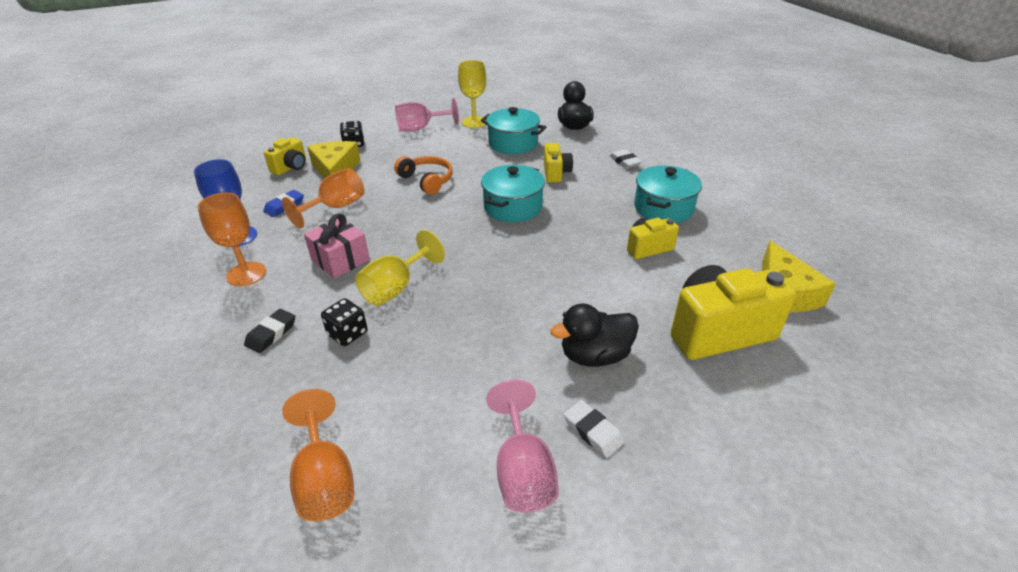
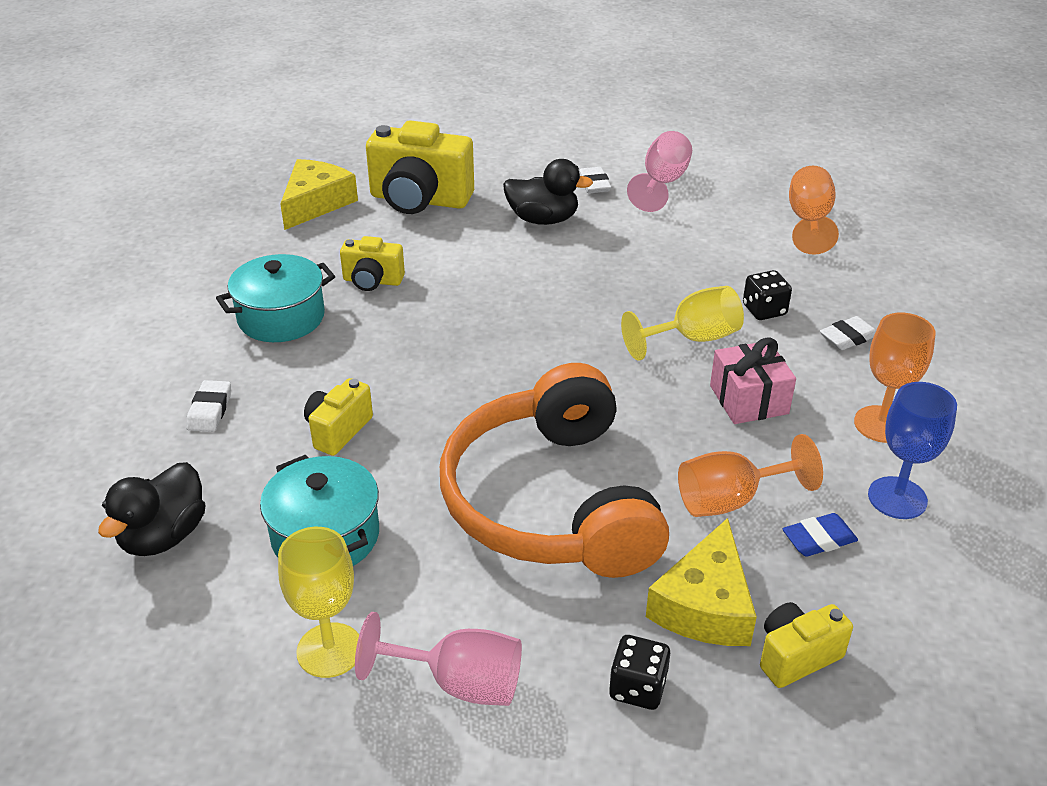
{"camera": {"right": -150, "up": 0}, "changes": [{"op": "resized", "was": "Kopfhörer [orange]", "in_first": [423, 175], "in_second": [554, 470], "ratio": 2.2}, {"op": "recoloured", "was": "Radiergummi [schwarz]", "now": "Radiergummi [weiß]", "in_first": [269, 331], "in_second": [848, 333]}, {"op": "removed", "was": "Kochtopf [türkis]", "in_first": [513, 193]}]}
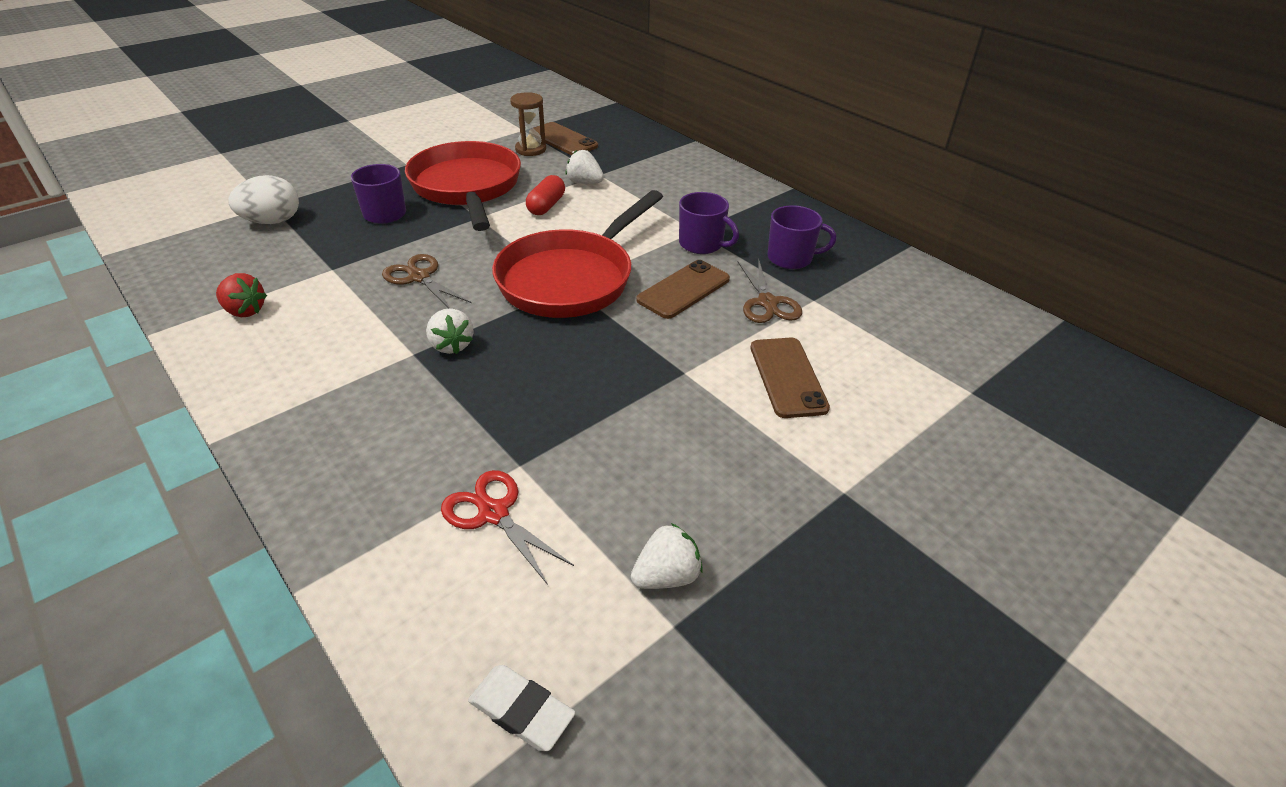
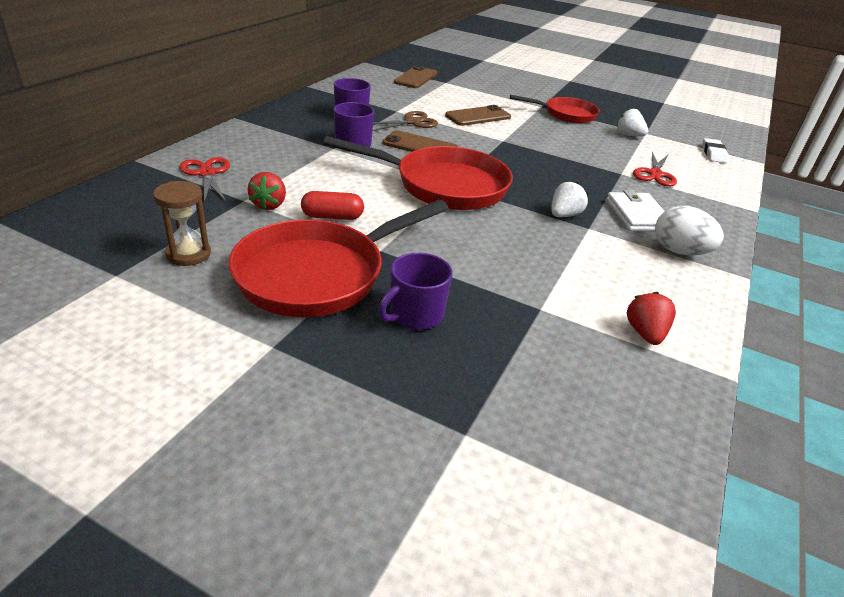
{"camera": {"right": -115, "up": -5}, "changes": [{"op": "added", "now": "Schere [rot]", "in_second": [204, 179]}, {"op": "recoloured", "was": "Erdbeere [weiß]", "now": "Erdbeere [rot]", "in_first": [585, 167], "in_second": [267, 191]}, {"op": "moved", "was": "Handy [braun]", "in_first": [565, 138], "in_second": [415, 77]}, {"op": "added", "now": "Pfanne [rot]", "in_second": [555, 109]}, {"op": "added", "now": "Geldbörse [weiß]", "in_second": [635, 210]}, {"op": "moved", "was": "Ei [weiß]", "in_first": [263, 199], "in_second": [689, 230]}, {"op": "removed", "was": "Schere [braun]", "in_first": [427, 281]}]}
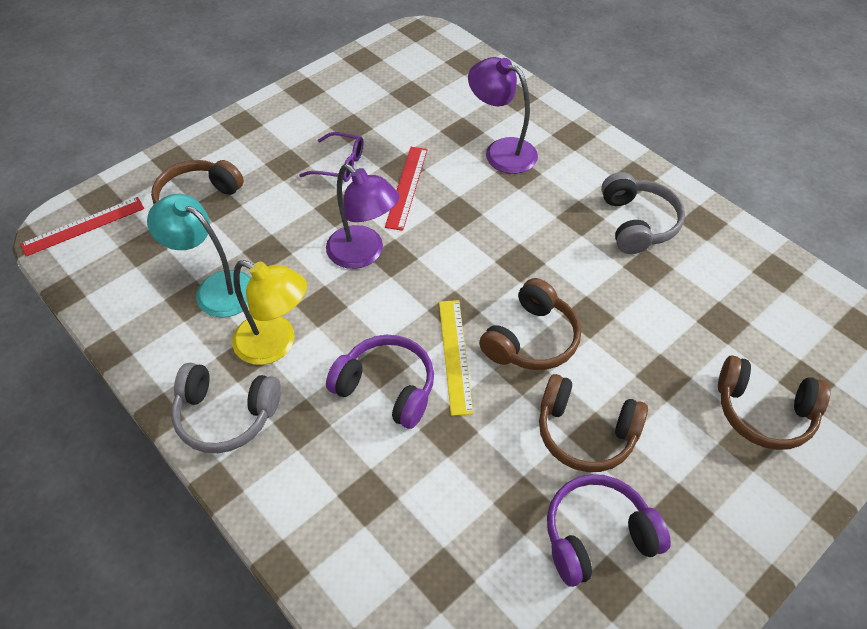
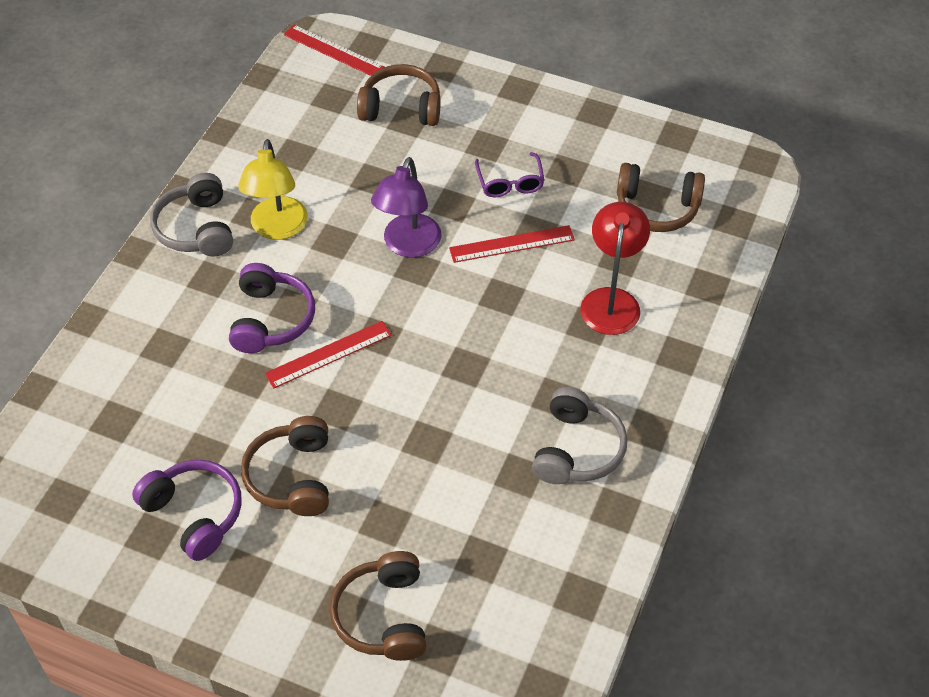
{"camera": {"right": 65, "up": 0}, "changes": [{"op": "recoloured", "was": "Lineal [gelb]", "now": "Lineal [rot]", "in_first": [456, 358], "in_second": [328, 355]}, {"op": "turned", "was": "Kopfhörer [grau]", "in_first": [643, 213], "in_second": [579, 435], "clockwise": -45}, {"op": "recoloured", "was": "Lampe [lila]", "now": "Lampe [rot]", "in_first": [503, 115], "in_second": [615, 268]}, {"op": "moved", "was": "Kopfhörer [braun]", "in_first": [530, 324], "in_second": [661, 197]}, {"op": "removed", "was": "Lampe [türkis]", "in_first": [199, 256]}]}
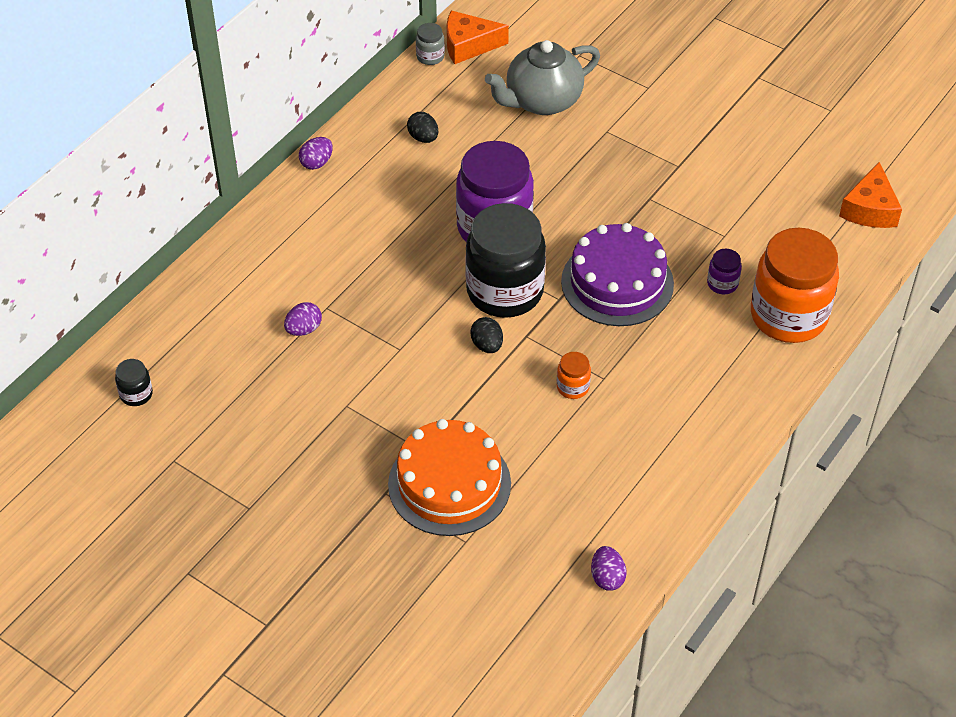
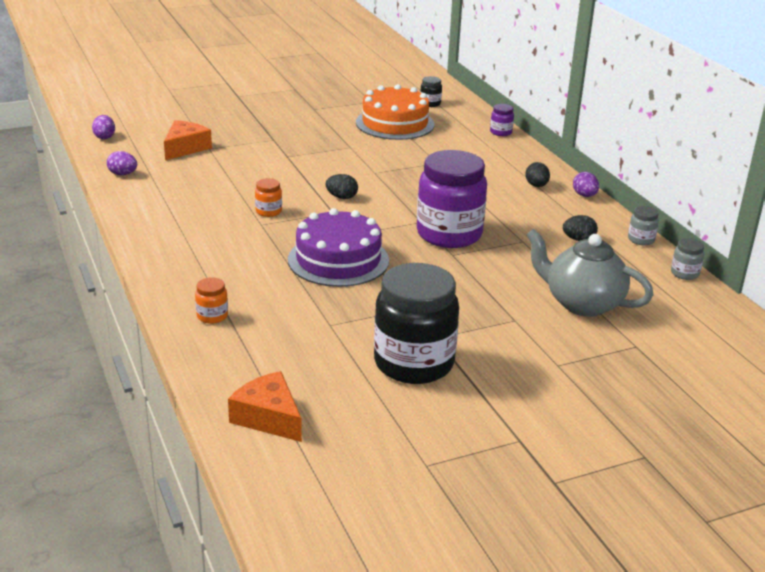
{"camera": {"right": 120, "up": -20}, "changes": [{"op": "moved", "was": "Ei [lila]", "in_first": [303, 319], "in_second": [103, 127]}, {"op": "moved", "was": "Käse [orange]", "in_first": [478, 37], "in_second": [188, 140]}, {"op": "resized", "was": "Einmachglas [orange]", "in_first": [795, 285], "in_second": [211, 300], "ratio": 0.41}, {"op": "moved", "was": "Kuchen [orange]", "in_first": [449, 477], "in_second": [395, 112]}, {"op": "moved", "was": "Einmachglas [schwarz]", "in_first": [505, 260], "in_second": [416, 323]}, {"op": "moved", "was": "Einmachglas [lila]", "in_first": [724, 271], "in_second": [502, 120]}, {"op": "added", "now": "Ei [schwarz]", "in_second": [537, 174]}, {"op": "turned", "was": "Teekanne [grau]", "in_first": [542, 77], "in_second": [589, 273], "clockwise": -60}, {"op": "added", "now": "Einmachglas [grau]", "in_second": [643, 225]}]}
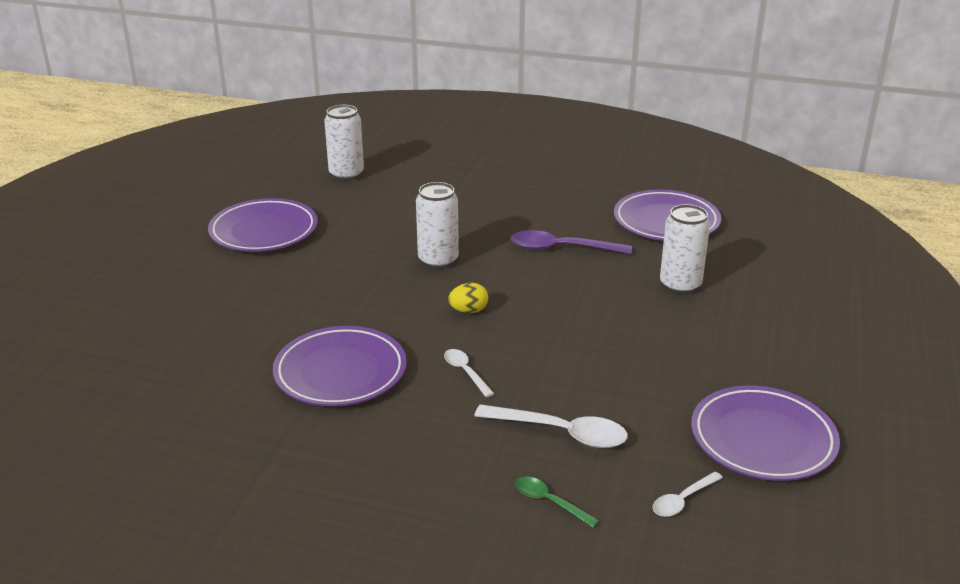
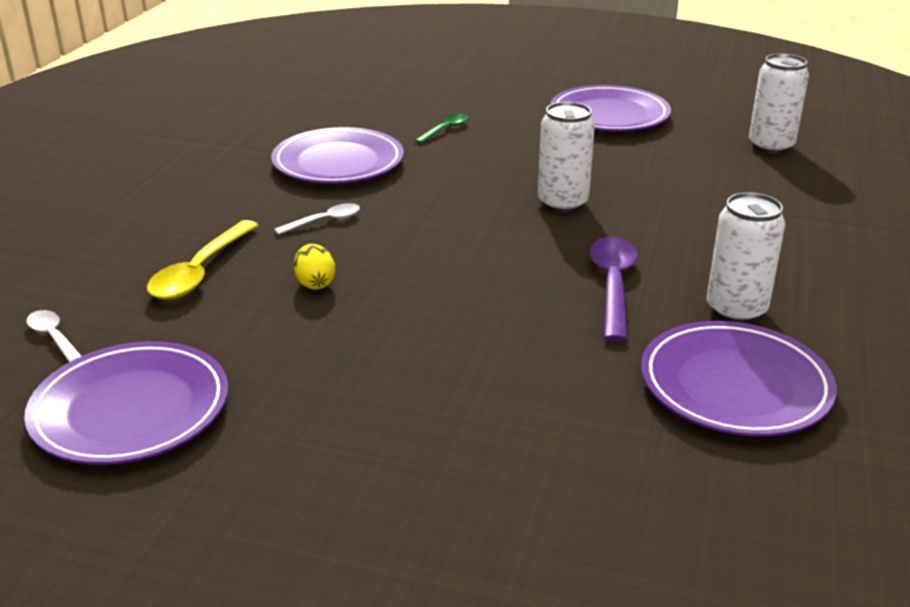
{"camera": {"right": 90, "up": 0}, "changes": [{"op": "recoloured", "was": "Löffel [weiß]", "now": "Löffel [gelb]", "in_first": [551, 426], "in_second": [202, 259]}, {"op": "moved", "was": "Ei [gelb]", "in_first": [468, 298], "in_second": [314, 266]}, {"op": "moved", "was": "Löffel [grün]", "in_first": [557, 502], "in_second": [441, 128]}, {"op": "moved", "was": "Dose [weiß]", "in_first": [685, 249], "in_second": [746, 258]}]}
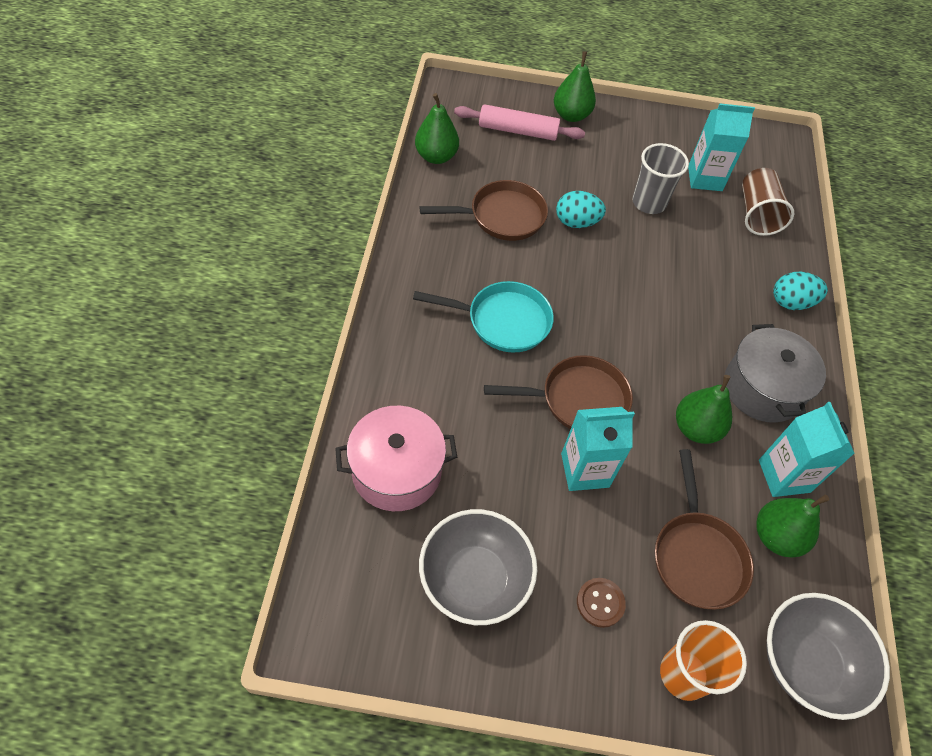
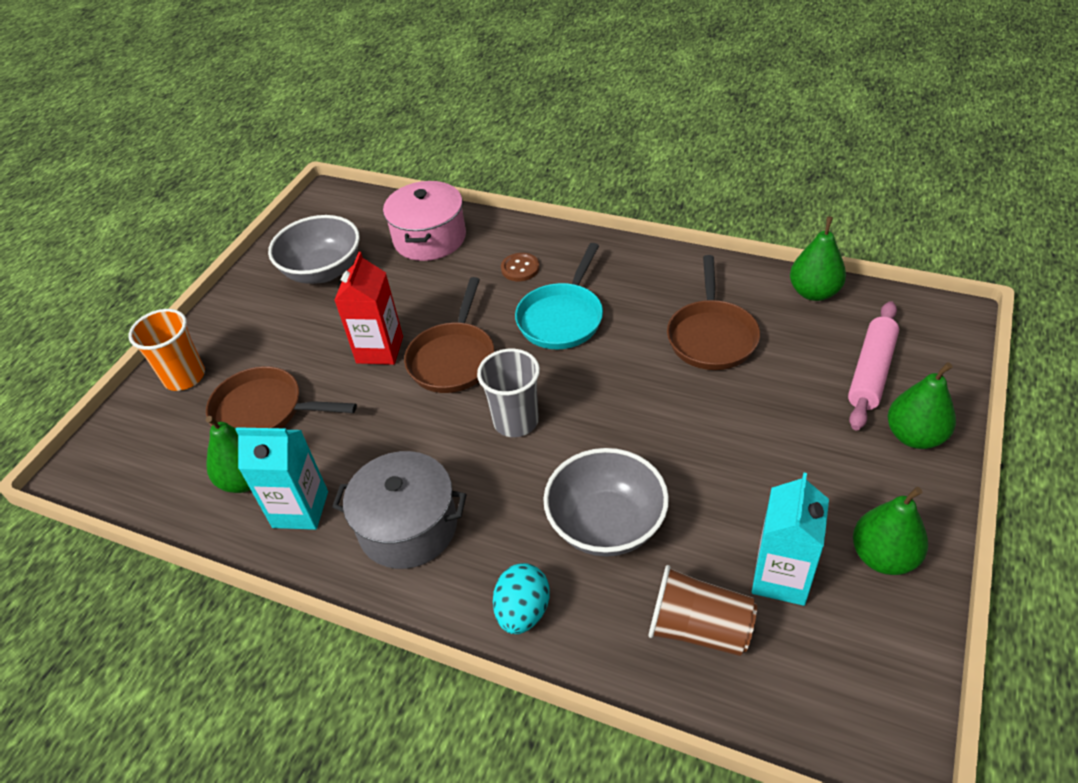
{"camera": {"right": 115, "up": -10}, "changes": [{"op": "recoloured", "was": "Getränkekarton [türkis]", "now": "Getränkekarton [rot]", "in_first": [598, 449], "in_second": [369, 308]}, {"op": "moved", "was": "Becher [grau]", "in_first": [660, 178], "in_second": [508, 393]}, {"op": "moved", "was": "Knopf [braun]", "in_first": [601, 603], "in_second": [520, 267]}, {"op": "moved", "was": "Schüssel [grau]", "in_first": [828, 656], "in_second": [606, 502]}, {"op": "moved", "was": "Birne [grün]", "in_first": [704, 409], "in_second": [890, 531]}, {"op": "removed", "was": "Ei [türkis]", "in_first": [581, 209]}]}
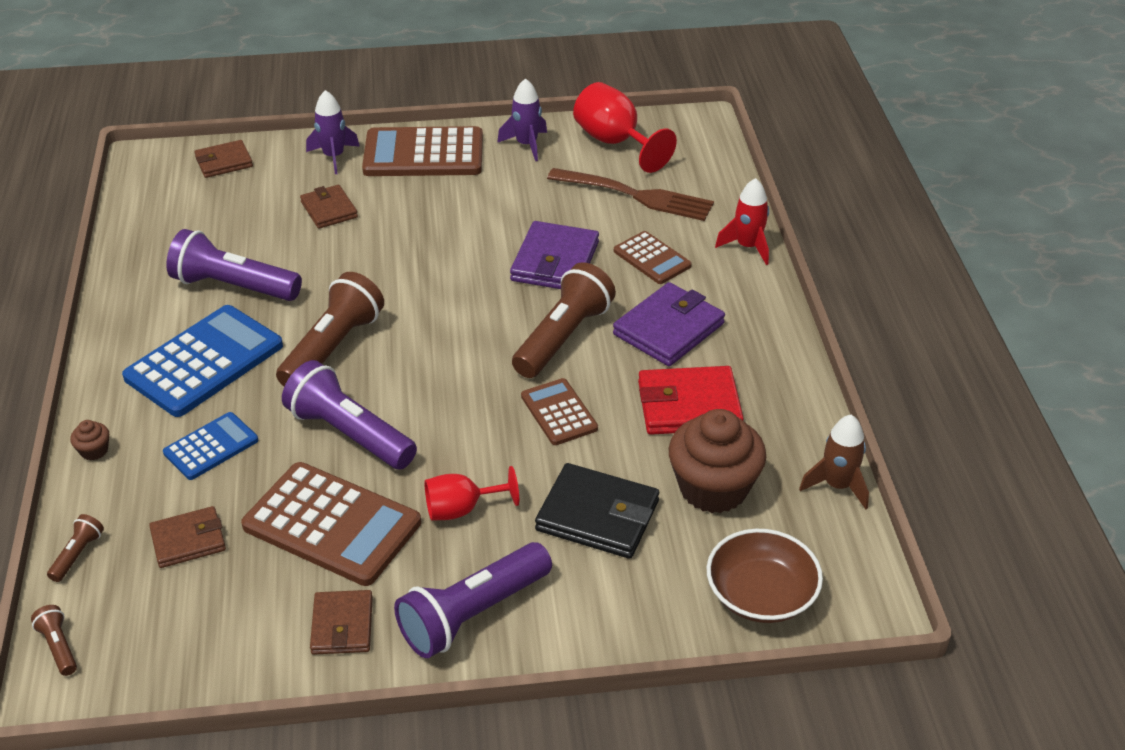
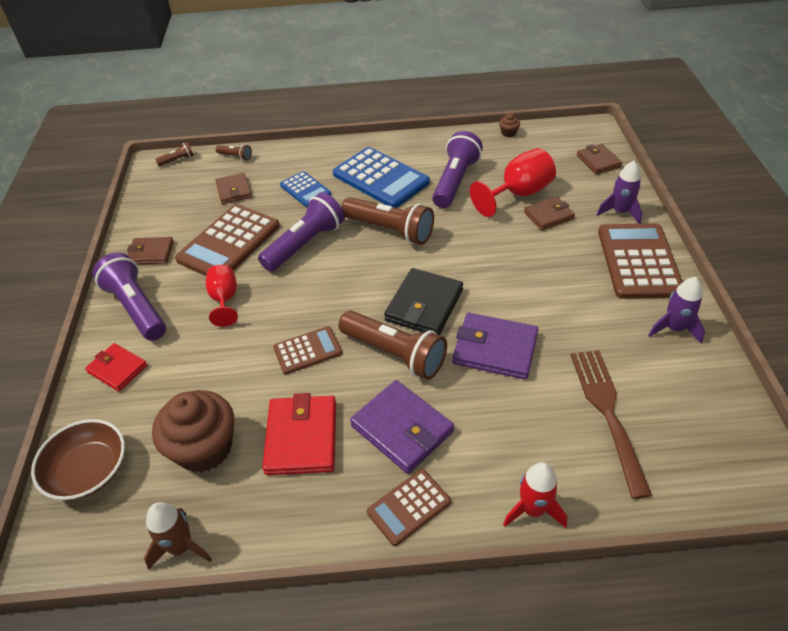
{"camera": {"right": 95, "up": 5}, "changes": [{"op": "added", "now": "Geldbörse [rot]", "in_second": [116, 367]}, {"op": "moved", "was": "Taschenrechner [braun]", "in_first": [653, 257], "in_second": [409, 507]}, {"op": "moved", "was": "Geldbörse [schwarz]", "in_first": [597, 511], "in_second": [423, 301]}, {"op": "moved", "was": "Kelch [rot]", "in_first": [625, 127], "in_second": [513, 182]}, {"op": "moved", "was": "Muffin [braun]", "in_first": [89, 440], "in_second": [509, 125]}, {"op": "turned", "was": "Gabel [braun]", "in_first": [630, 194], "in_second": [611, 424], "clockwise": 150}]}
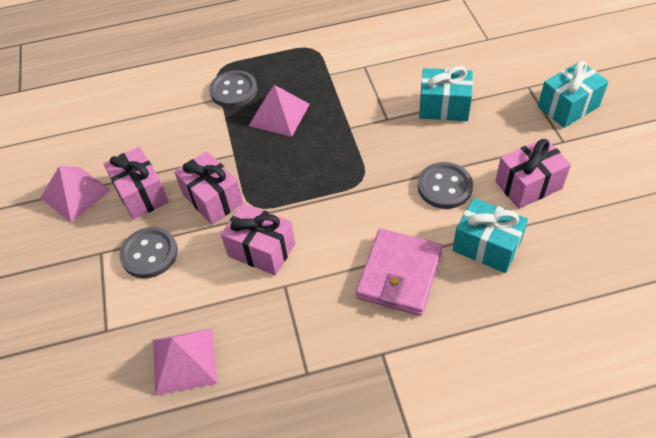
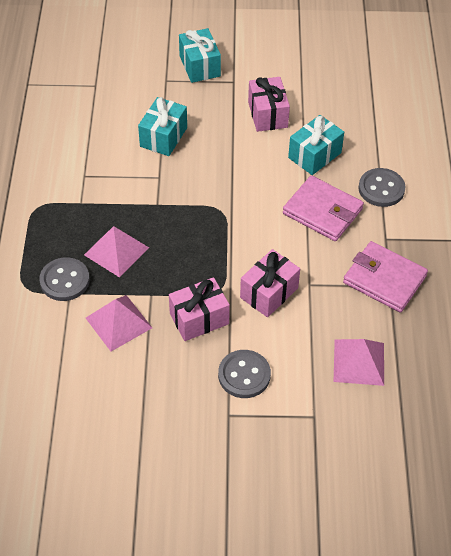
{"camera": {"right": -80, "up": 0}, "changes": [{"op": "moved", "was": "Pyramide [rosa]", "in_first": [75, 194], "in_second": [119, 323]}, {"op": "added", "now": "Geldbörse [rosa]", "in_second": [385, 276]}, {"op": "moved", "was": "Knopf [grau]", "in_first": [445, 185], "in_second": [381, 187]}, {"op": "removed", "was": "Geschenk [rosa]", "in_first": [136, 183]}]}
